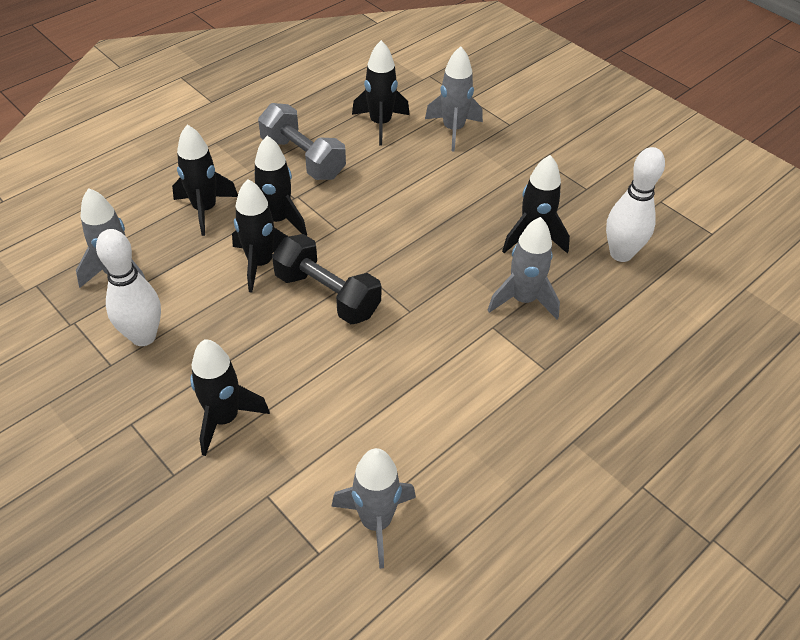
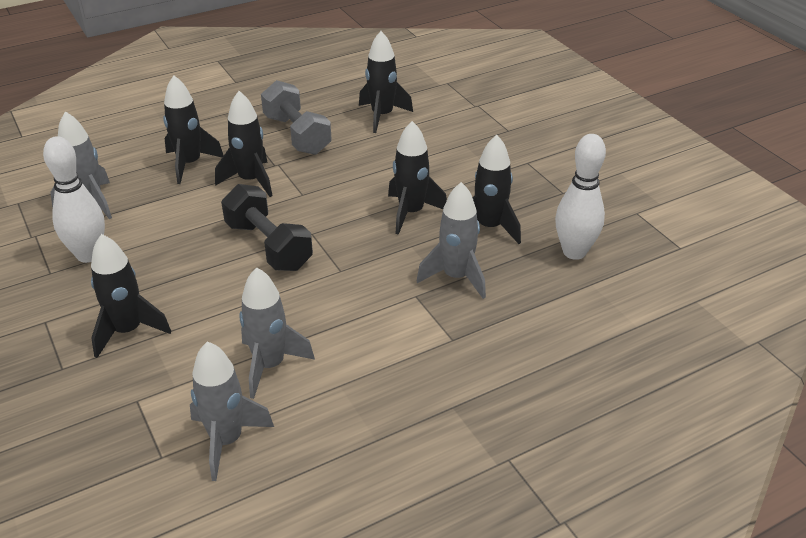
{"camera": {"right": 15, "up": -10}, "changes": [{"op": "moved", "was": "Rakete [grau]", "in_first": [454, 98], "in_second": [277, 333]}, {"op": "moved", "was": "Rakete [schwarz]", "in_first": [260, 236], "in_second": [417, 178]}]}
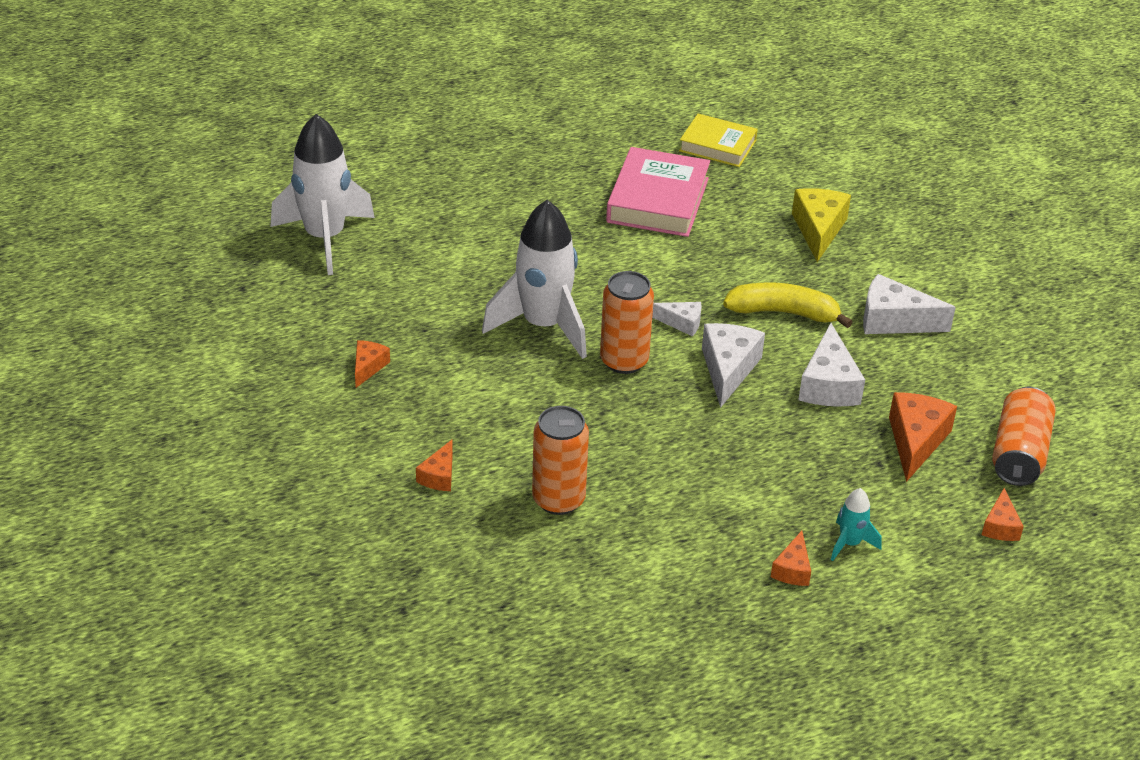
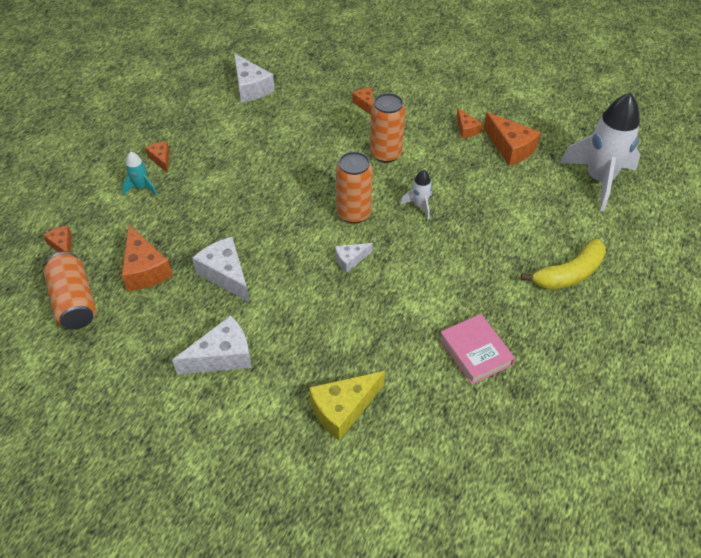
{"camera": {"right": 140, "up": 10}, "changes": [{"op": "moved", "was": "Käse [weiß]", "in_first": [733, 365], "in_second": [254, 77]}, {"op": "turned", "was": "Käse [gelb]", "in_first": [821, 225], "in_second": [347, 406], "clockwise": 90}, {"op": "moved", "was": "Dose [orange]", "in_first": [560, 460], "in_second": [387, 128]}, {"op": "resized", "was": "Rakete [weiß]", "in_first": [534, 279], "in_second": [416, 194], "ratio": 0.45}, {"op": "resized", "was": "Buch [rosa]", "in_first": [658, 192], "in_second": [477, 349], "ratio": 0.65}, {"op": "added", "now": "Käse [orange]", "in_second": [512, 139]}, {"op": "moved", "was": "Banane [gelb]", "in_first": [788, 305], "in_second": [563, 264]}, {"op": "removed", "was": "Buch [gelb]", "in_first": [718, 140]}]}
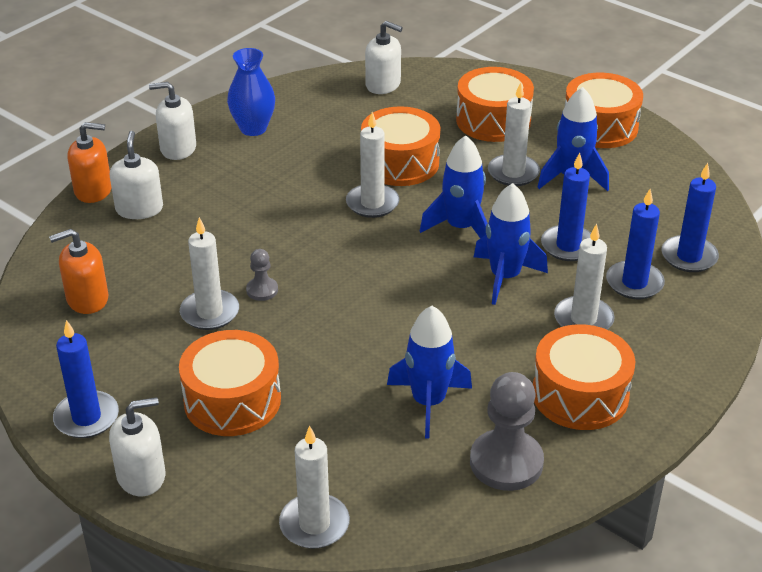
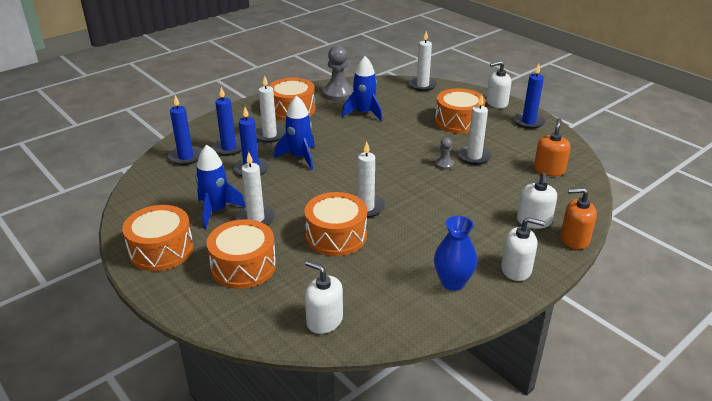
{"camera": {"right": -170, "up": -5}, "changes": [{"op": "turned", "was": "Seifenspender [orange]", "in_first": [79, 271], "in_second": [552, 147], "clockwise": -60}, {"op": "removed", "was": "Rakete [blau]", "in_first": [454, 187]}]}
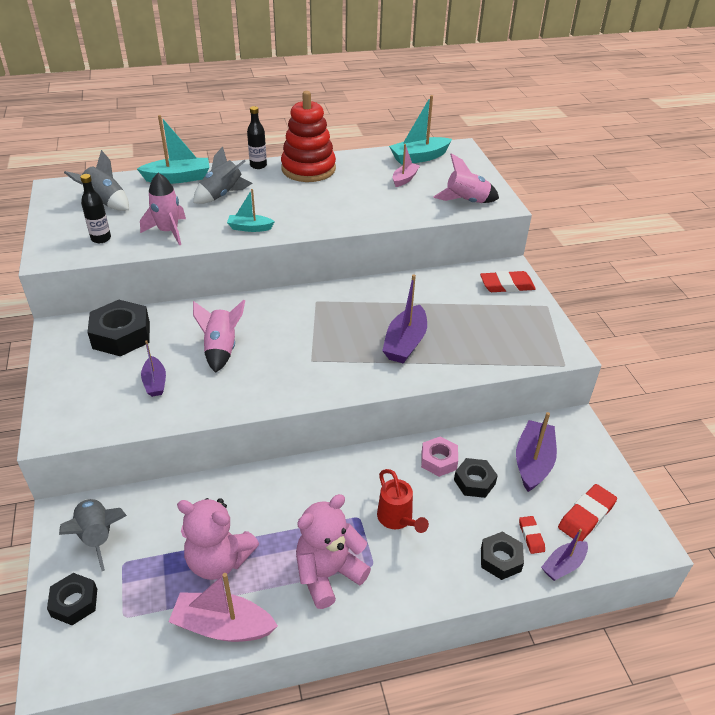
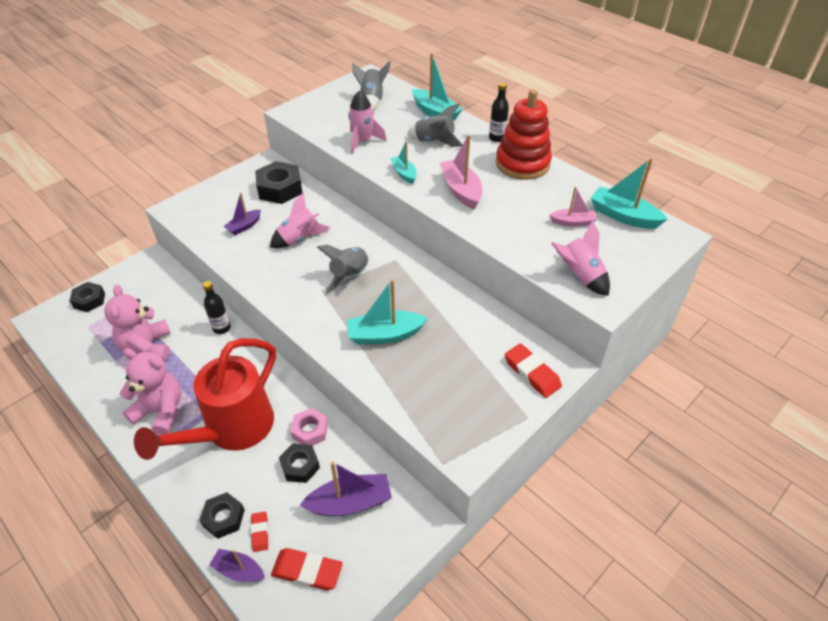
{"camera": {"right": 60, "up": 5}, "changes": [{"op": "resized", "was": "Gießkanne [rot]", "in_first": [403, 501], "in_second": [205, 399], "ratio": 2.16}, {"op": "moved", "was": "Flasche [schwarz]", "in_first": [95, 208], "in_second": [217, 307]}, {"op": "turned", "was": "Radiergummi [rot]", "in_first": [532, 535], "in_second": [259, 532], "clockwise": -60}, {"op": "moved", "was": "Rakete [grau]", "in_first": [93, 535], "in_second": [343, 269]}, {"op": "recoloured", "was": "Boot [lila]", "now": "Boot [türkis]", "in_first": [404, 319], "in_second": [387, 311]}, {"op": "moved", "was": "Boot [rosa]", "in_first": [223, 607], "in_second": [461, 172]}]}
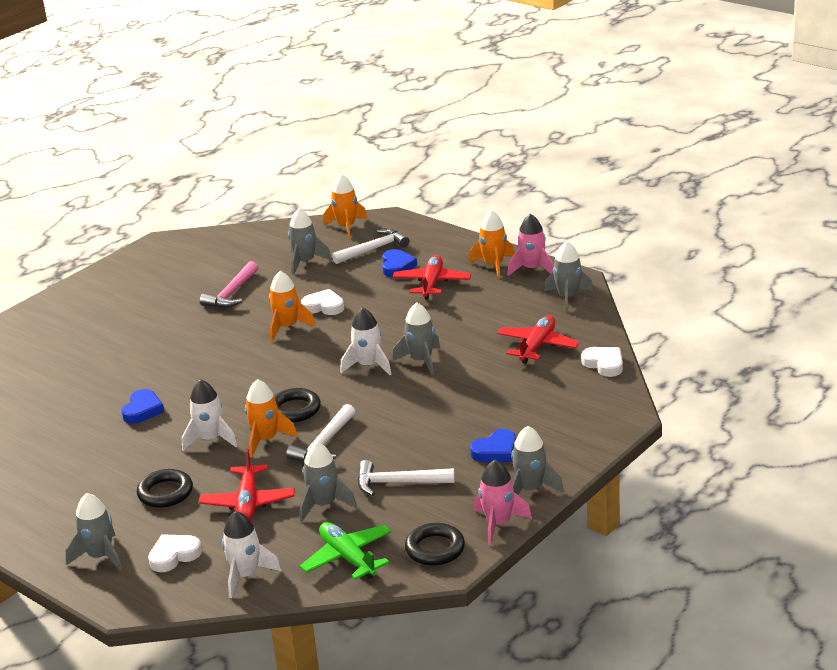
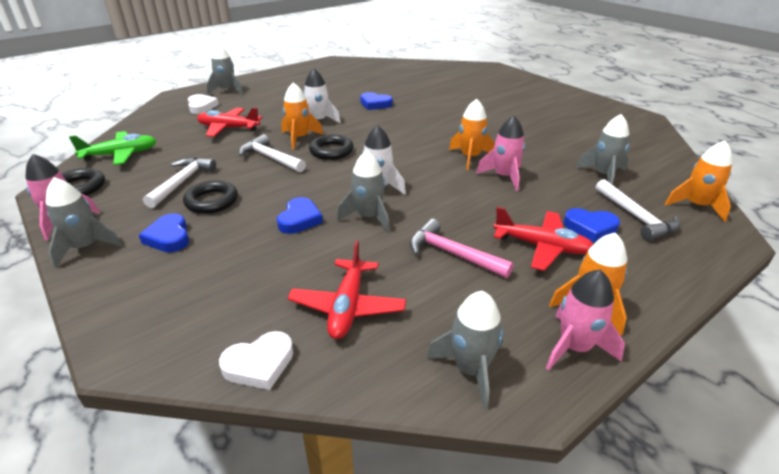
{"camera": {"right": 100, "up": 5}, "changes": [{"op": "moved", "was": "Ring [schwarz]", "in_first": [165, 488], "in_second": [210, 197]}, {"op": "added", "now": "Herz [blau]", "in_second": [300, 215]}, {"op": "turned", "was": "Flugzeug [rot]", "in_first": [538, 339], "in_second": [347, 289], "clockwise": 60}, {"op": "moved", "was": "Hammer [rosa]", "in_first": [229, 284], "in_second": [462, 248]}, {"op": "replaced", "was": "Herz [weiß]", "now": "Rakete [rosa]", "in_first": [322, 302], "in_second": [500, 153]}, {"op": "removed", "was": "Rakete [weiß]", "in_first": [251, 554]}, {"op": "removed", "was": "Rakete [grau]", "in_first": [328, 482]}]}
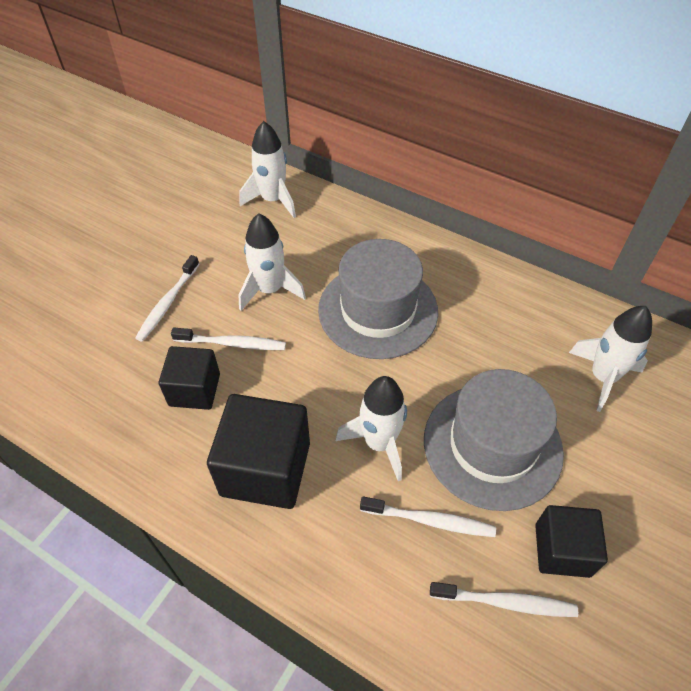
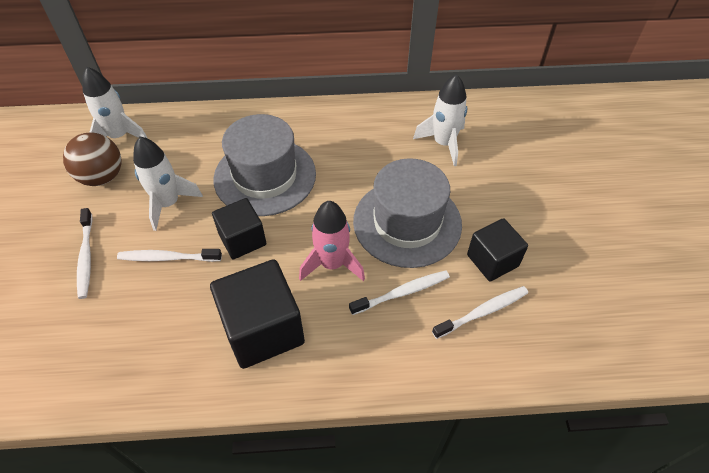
{"camera": {"right": -35, "up": 0}, "changes": [{"op": "added", "now": "Ball [braun]", "in_second": [92, 159]}, {"op": "turned", "was": "Zahnbürste [weiß]", "in_first": [228, 339], "in_second": [169, 255], "clockwise": -150}, {"op": "moved", "was": "Kubus [schwarz]", "in_first": [189, 378], "in_second": [239, 228]}, {"op": "recoloured", "was": "Rakete [weiß]", "now": "Rakete [rosa]", "in_first": [371, 428], "in_second": [332, 241]}]}
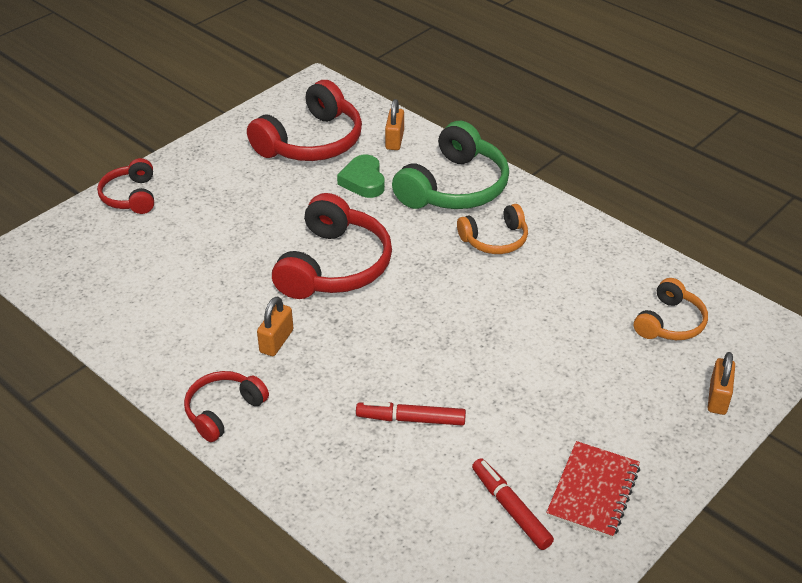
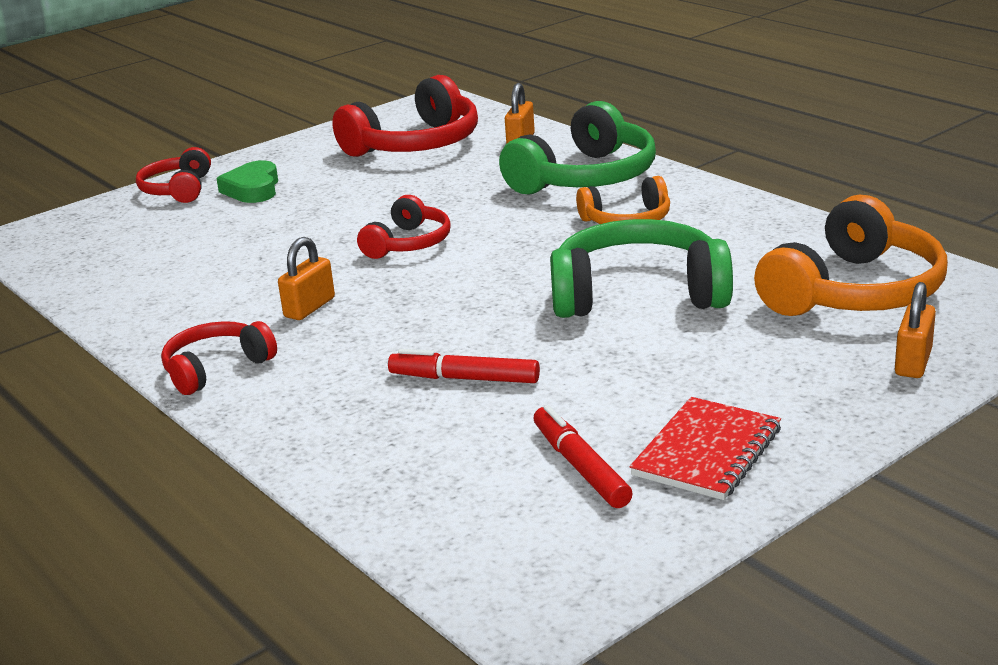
{"camera": {"right": 10, "up": -15}, "changes": [{"op": "moved", "was": "Herz [grün]", "in_first": [361, 176], "in_second": [247, 181]}, {"op": "resized", "was": "Kopfhörer [rot]", "in_first": [332, 246], "in_second": [404, 227], "ratio": 0.57}, {"op": "added", "now": "Kopfhörer [grün]", "in_second": [641, 268]}, {"op": "resized", "was": "Kopfhörer [orange]", "in_first": [671, 309], "in_second": [851, 255], "ratio": 1.75}]}
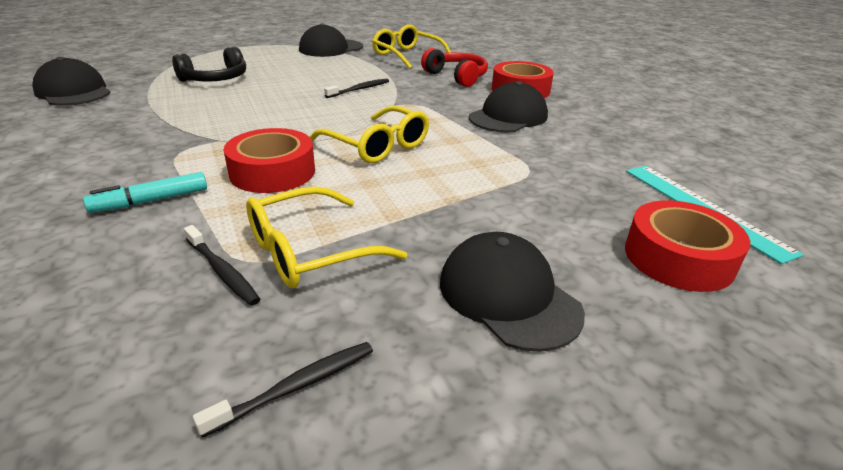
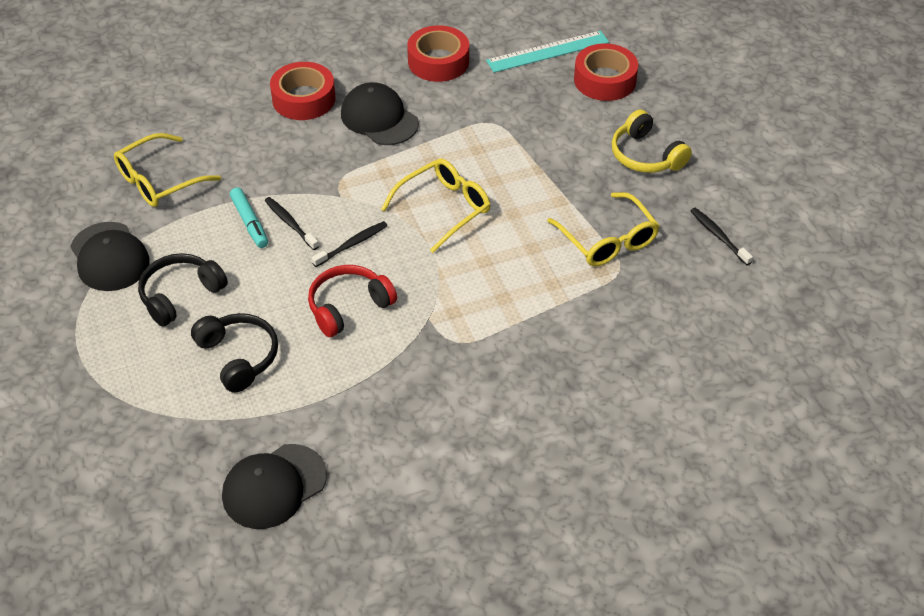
{"camera": {"right": -85, "up": 15}, "changes": [{"op": "added", "now": "Kopfhörer [schwarz]", "in_second": [183, 290]}, {"op": "moved", "was": "Filzstift [türkis]", "in_first": [145, 192], "in_second": [249, 217]}, {"op": "moved", "was": "Kopfhörer [rot]", "in_first": [454, 67], "in_second": [352, 301]}, {"op": "moved", "was": "Zahnbürste [schwarz]", "in_first": [222, 265], "in_second": [350, 244]}, {"op": "moved", "was": "Klebeband [rot]", "in_first": [269, 160], "in_second": [438, 53]}, {"op": "replaced", "was": "Kappe [schwarz]", "now": "Kopfhörer [gelb]", "in_first": [512, 292], "in_second": [652, 141]}]}
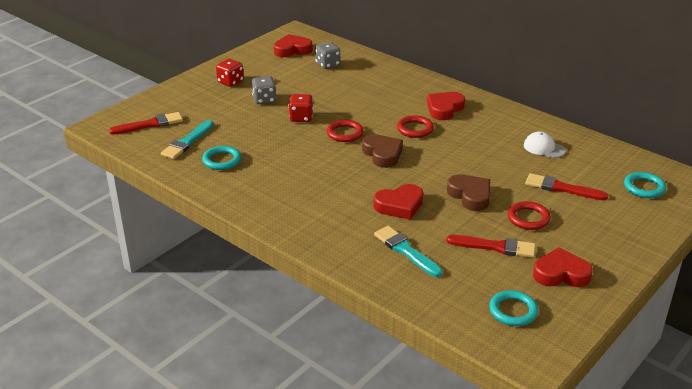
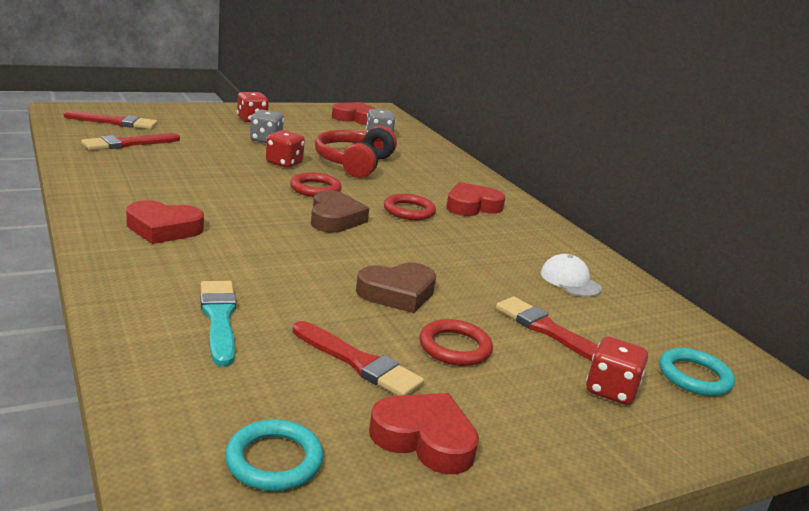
{"camera": {"right": 20, "up": -10}, "changes": [{"op": "recoloured", "was": "Pinsel [türkis]", "now": "Pinsel [rot]", "in_first": [187, 139], "in_second": [130, 141]}, {"op": "moved", "was": "Herz [rot]", "in_first": [398, 202], "in_second": [165, 222]}, {"op": "added", "now": "Kopfhörer [rot]", "in_second": [356, 152]}, {"op": "turned", "was": "Herz [braun]", "in_first": [468, 192], "in_second": [396, 288], "clockwise": 75}, {"op": "added", "now": "Spielwürfel [rot]", "in_second": [617, 371]}, {"op": "removed", "was": "Ring [türkis]", "in_first": [221, 158]}]}
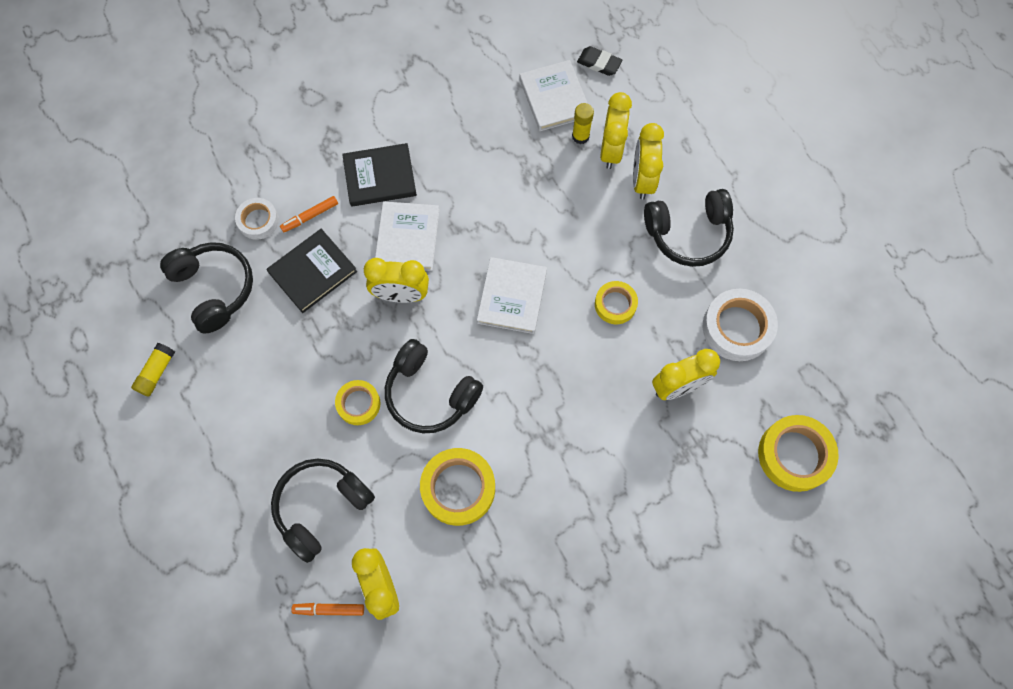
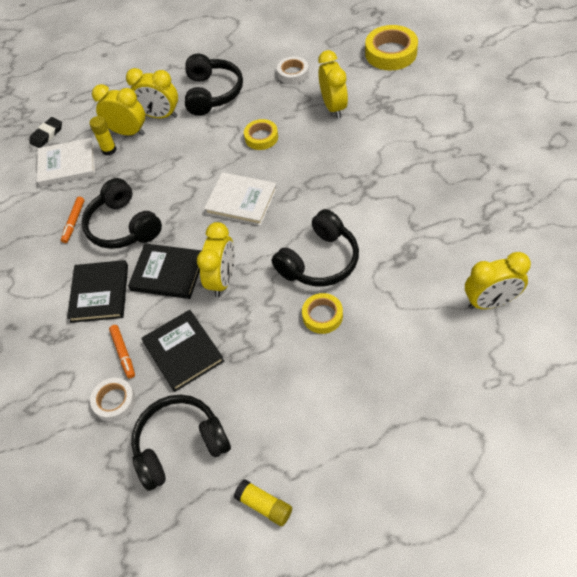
{"camera": {"right": -75, "up": -15}, "changes": [{"op": "moved", "was": "Filzstift [orange]", "in_first": [327, 609], "in_second": [73, 220]}, {"op": "moved", "was": "Kopfhörer [schwarz]", "in_first": [323, 511], "in_second": [122, 213]}, {"op": "recoloured", "was": "Buch [weiß]", "now": "Buch [schwarz]", "in_first": [407, 236], "in_second": [165, 271]}, {"op": "resized", "was": "Klebeband [weiß]", "in_first": [740, 325], "in_second": [293, 70], "ratio": 0.61}, {"op": "removed", "was": "Klebeband [gelb]", "in_first": [457, 487]}]}
